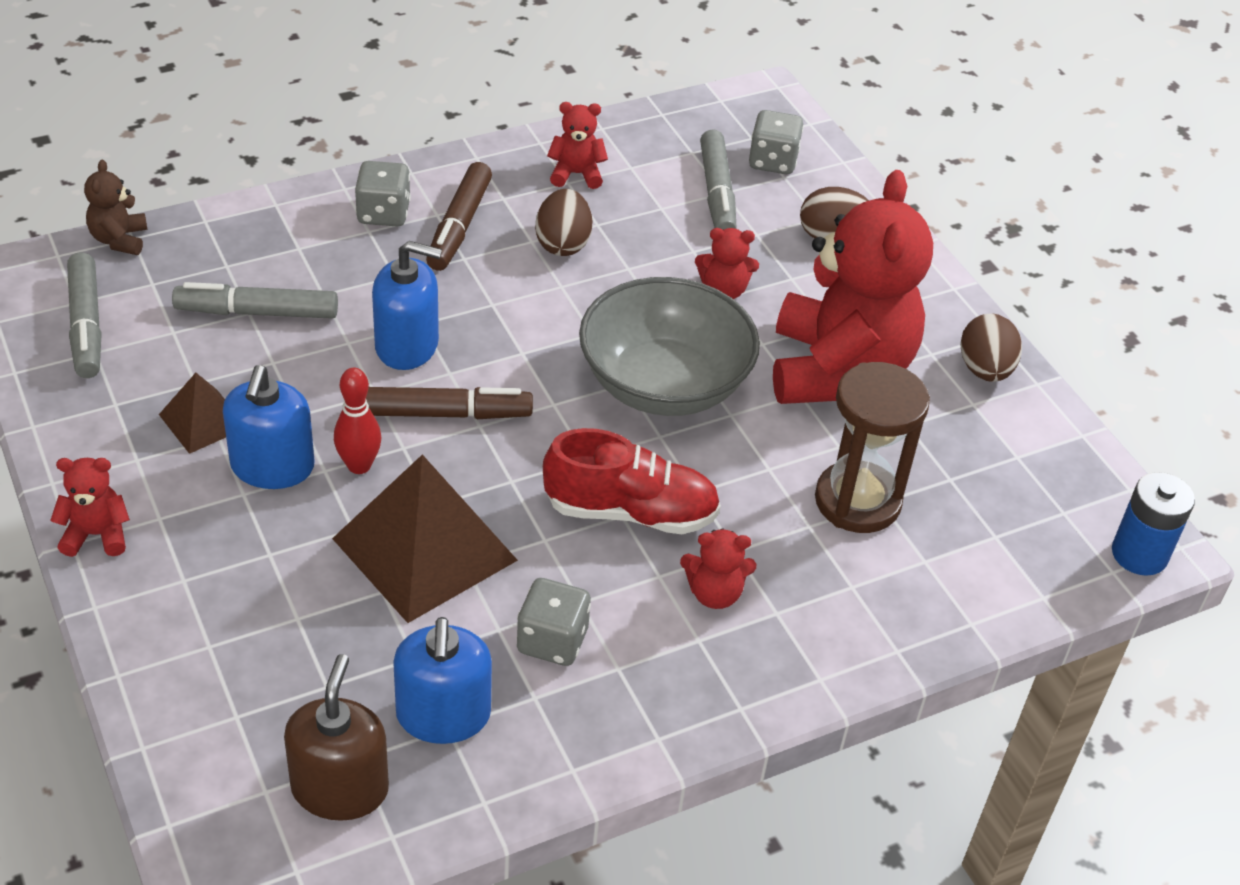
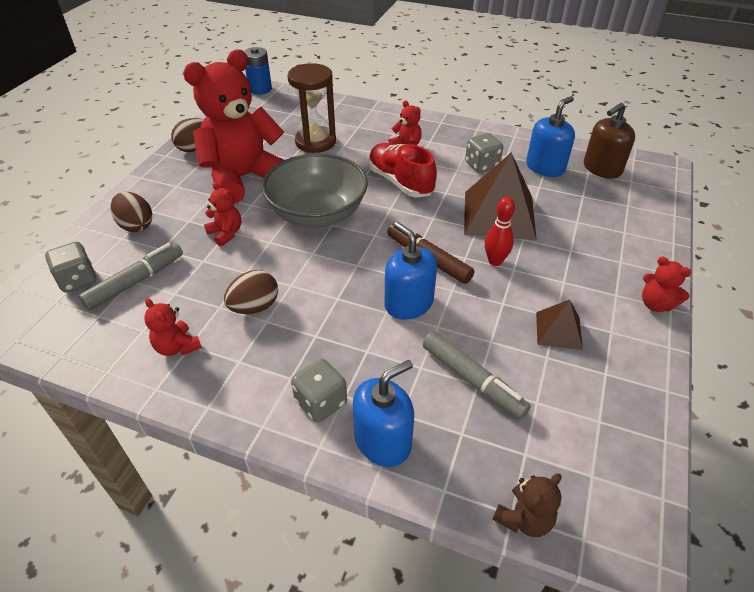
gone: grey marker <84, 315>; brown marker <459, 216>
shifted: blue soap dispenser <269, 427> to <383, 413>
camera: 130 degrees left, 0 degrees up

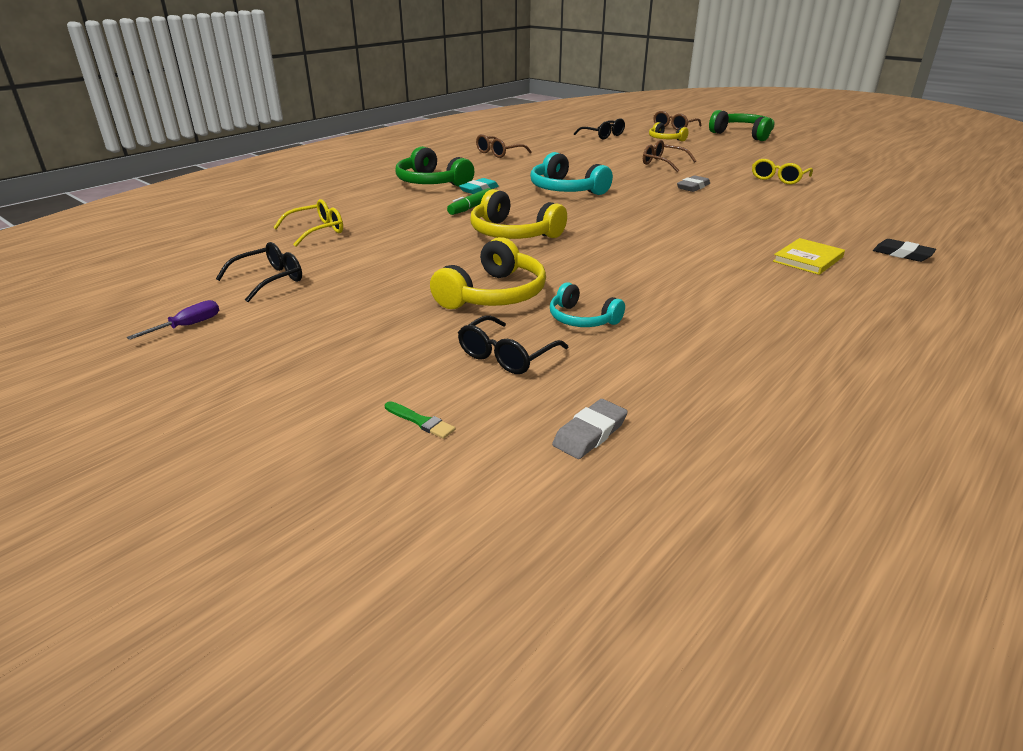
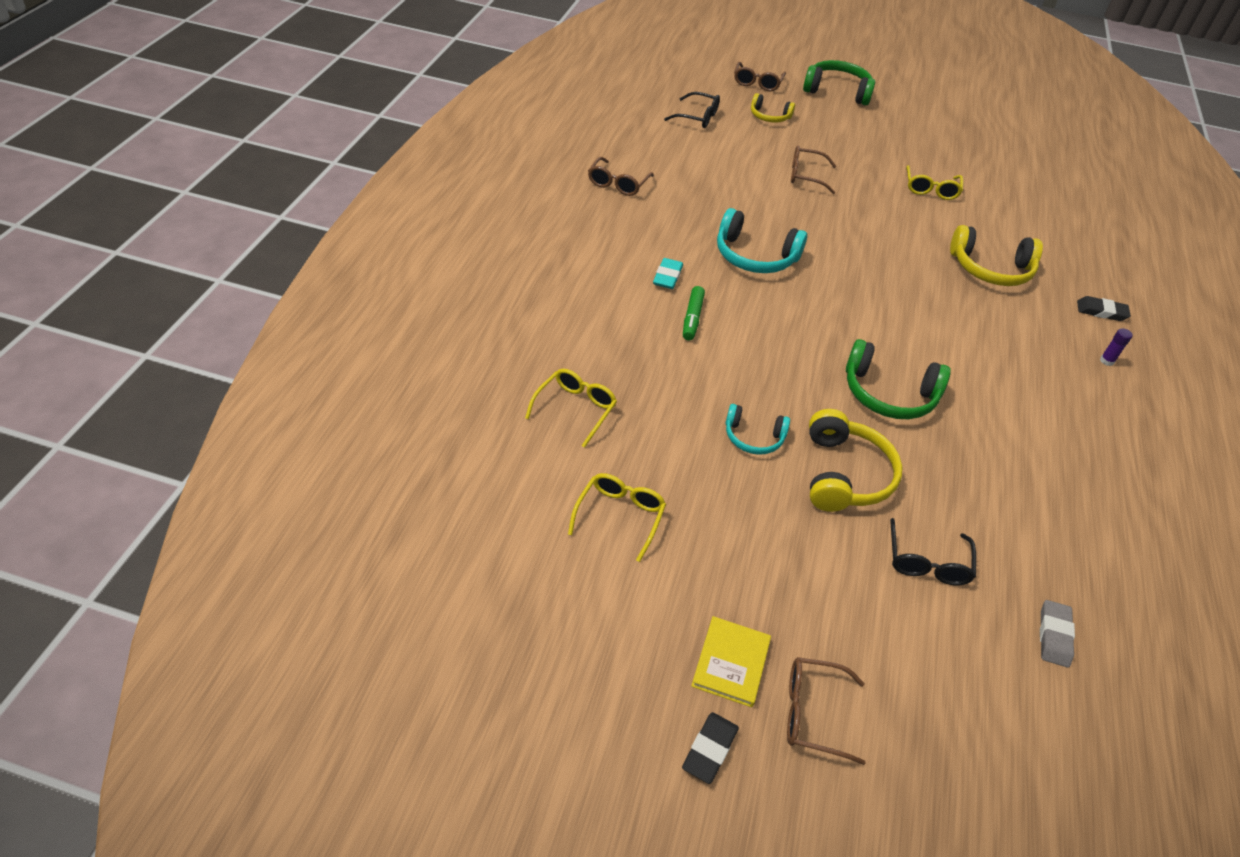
gone: purple screwdriver <173, 320>; green brush <420, 420>; grey eraser <693, 183>
new: black eraser <710, 748>; brown glasses <826, 711>; purple glue stick <1116, 347>
shifted: green headphones <434, 166> to <898, 379>; yellow headphones <518, 214> to <996, 255>; turquoise headphones <587, 304> to <758, 429>; yellow book <809, 256> to <731, 661>
repainted: black glasses <259, 272> to yellow glasses <617, 517>
camera: 30 degrees left, 15 degrees up

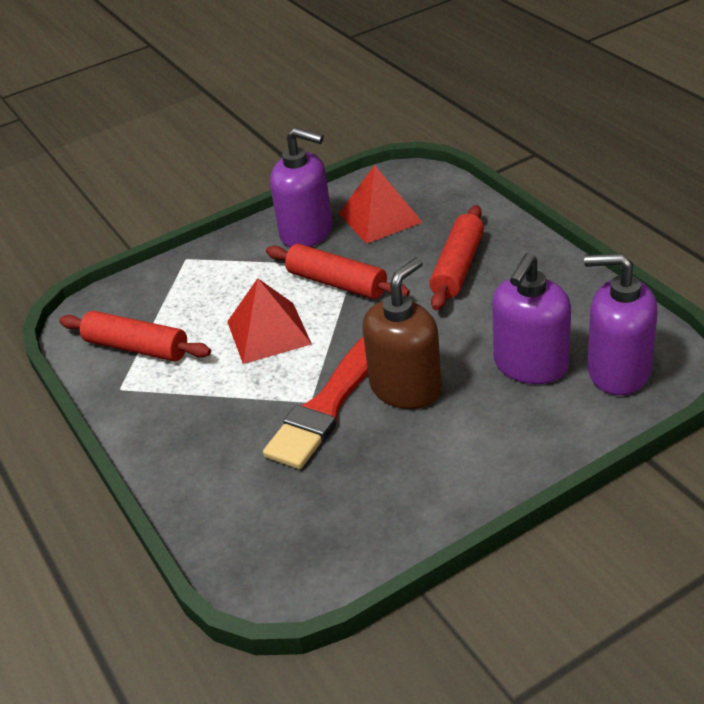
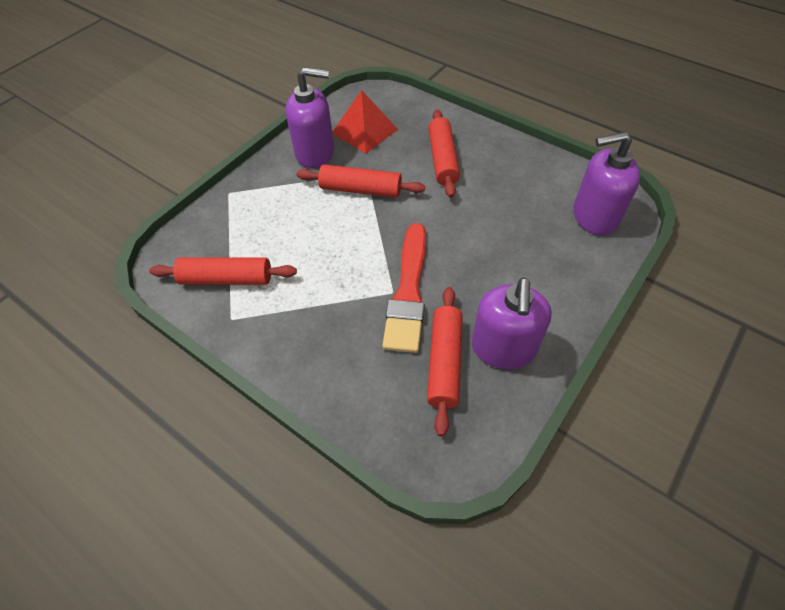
gone: red pyramid <269, 321>; brown soap dispenser <402, 333>
new: red rolling pin <445, 362>
shifted: purple soap dispenser <531, 318> to <512, 323>
camera: 25 degrees left, 15 degrees up

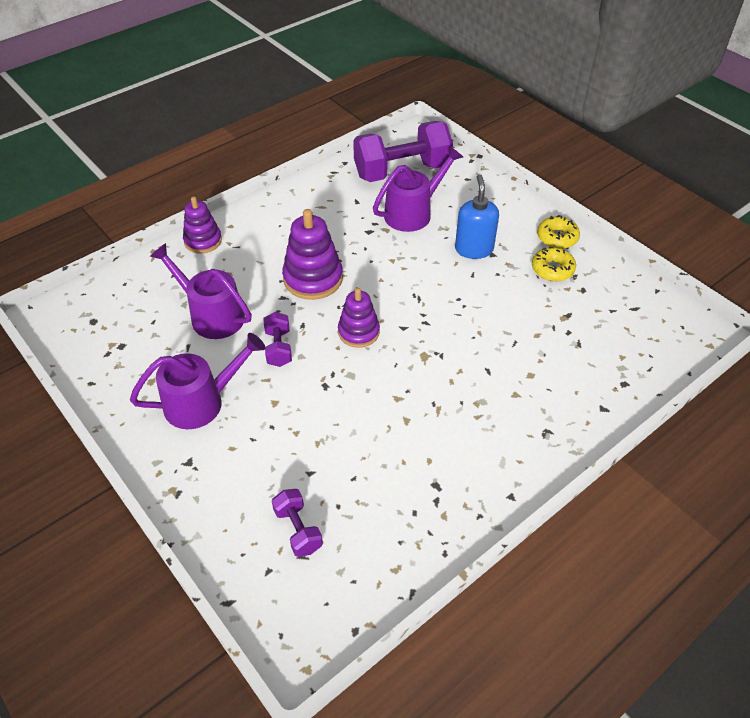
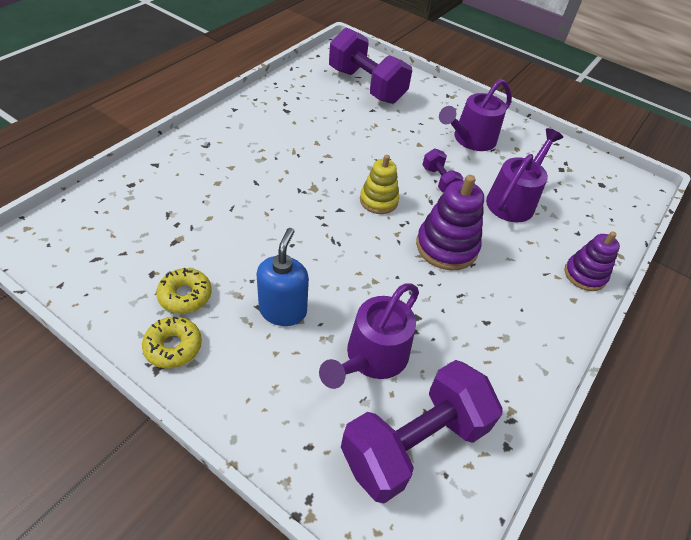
repainted: purple stacking toy <359, 318> to yellow stacking toy <379, 184>
rotated: purple watering can <201, 291> = <524, 175> 75 degrees counterclockwise; blue soap dispenser <477, 216> = <283, 277> 150 degrees counterclockwise
scaled: purple dumbbell <297, 523> = <370, 65> x2.13
camera: 160 degrees right, 0 degrees up

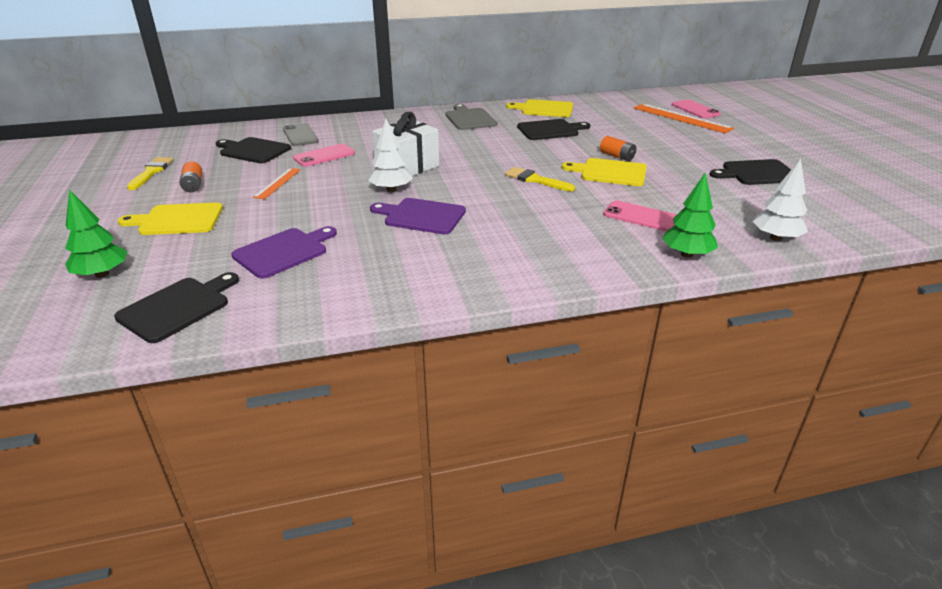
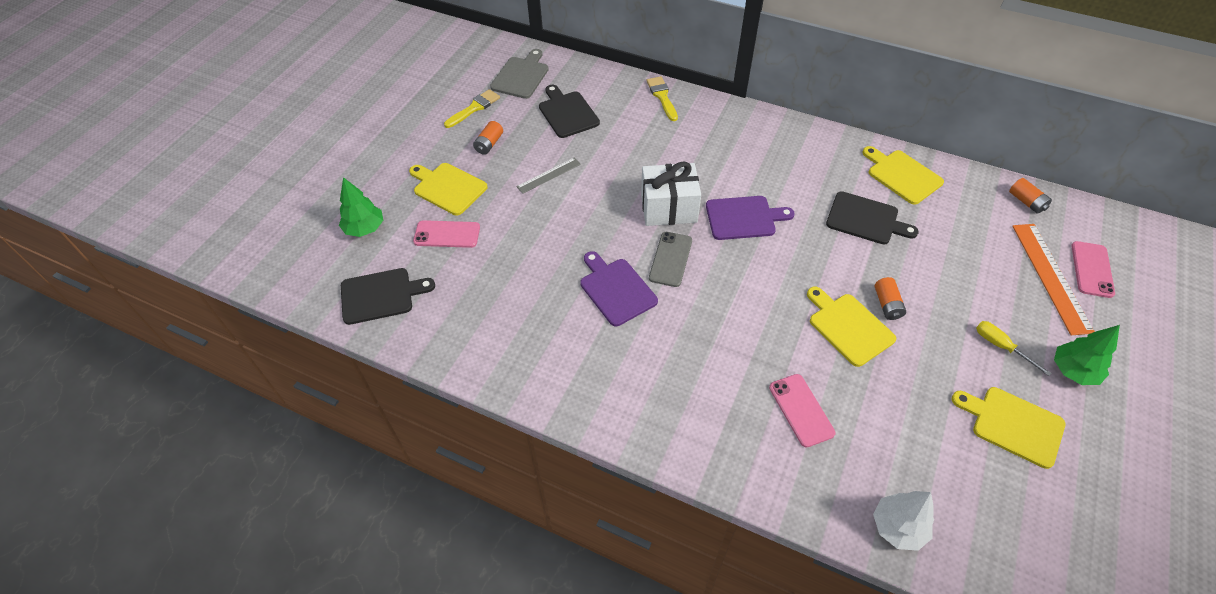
gone: white tree <390, 155>
new: yellow screwdriver <1014, 348>; orange battery <1030, 196>
shifted: purple cutting board <284, 252> to <750, 218>; grey phone <301, 134> to <670, 259>; pink phone <324, 155> to <446, 234>; grey cutting board <471, 117> to <519, 74>; yellow brush <540, 179> to <662, 98>; green tree <690, 215> to <1087, 355>
repainted: orange ruler <277, 183> to grey ruler <548, 176>; black cutting board <750, 172> to yellow cutting board <1008, 428>
camera: 40 degrees right, 20 degrees up

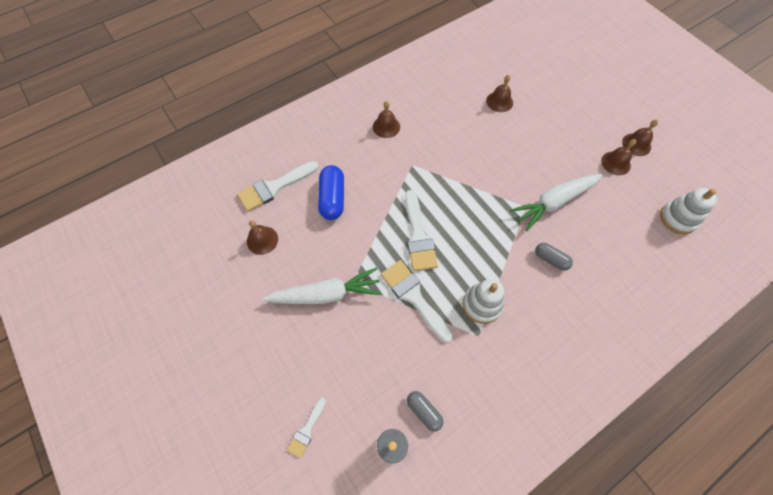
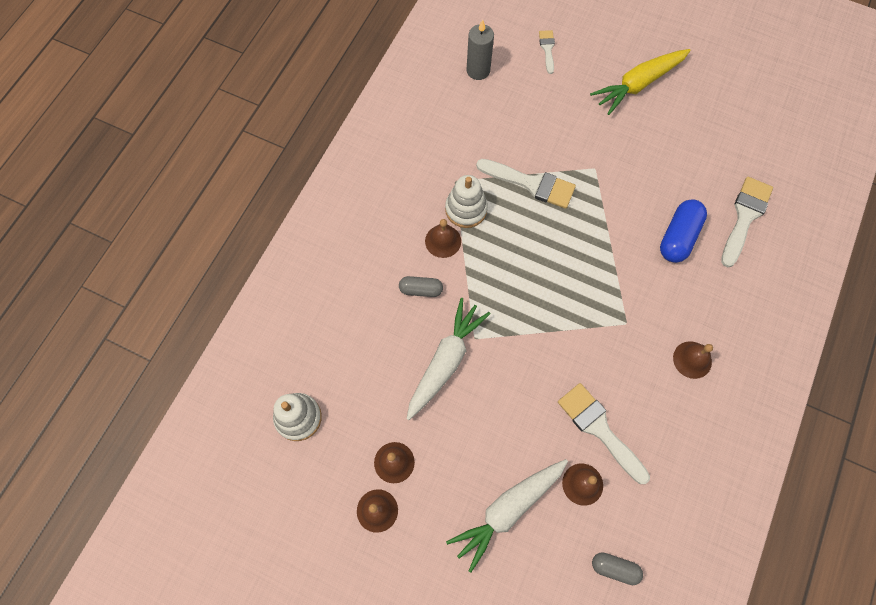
new: yellow carrot <640, 82>
shifted: brown bell <262, 237> to <443, 238>; white carrot <322, 286> to <507, 516>; white brush <421, 230> to <604, 433>; grey capsule <425, 411> to <617, 568>
rotated: blue capsule <331, 192> = <683, 231> 60 degrees clockwise
camera: 150 degrees right, 5 degrees up

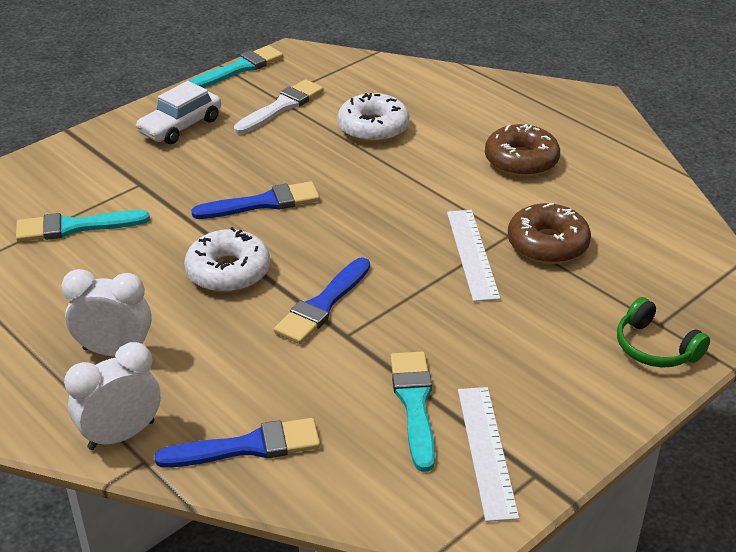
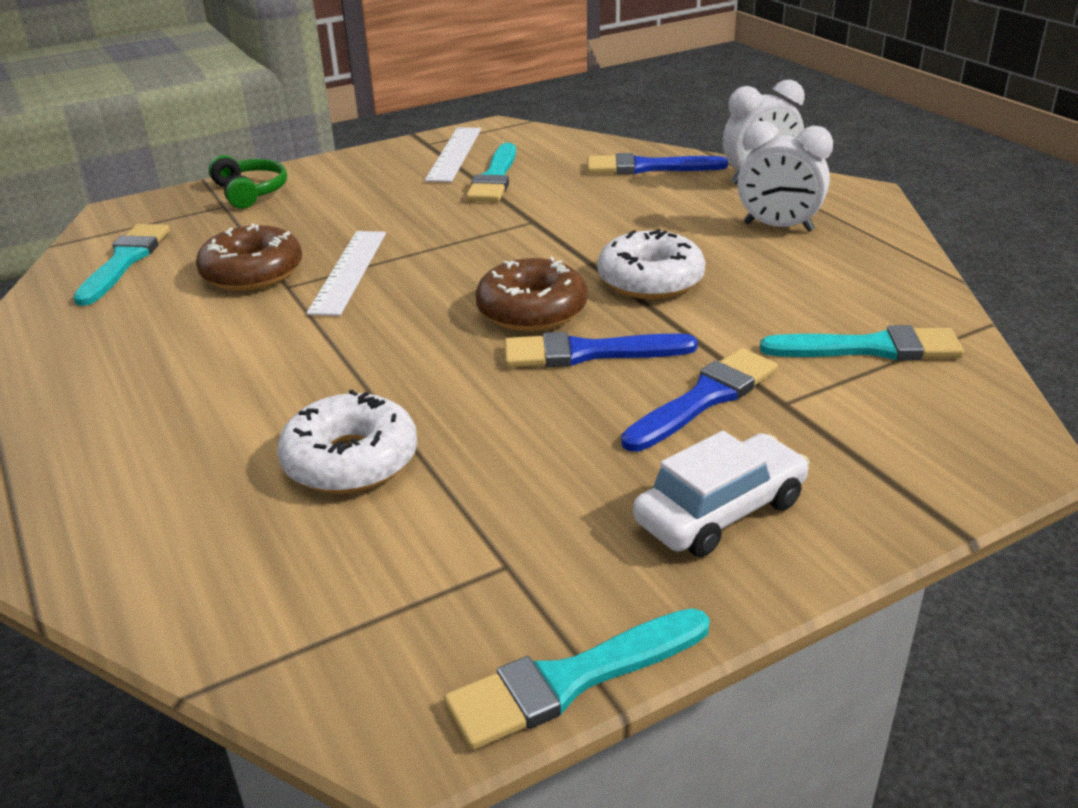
gone: white brush <279, 106>
new: turquoise brush <121, 265>
shifted: blue brush <322, 300> to <699, 400>; brown donut <522, 150> to <531, 294>
camera: 165 degrees left, 5 degrees down

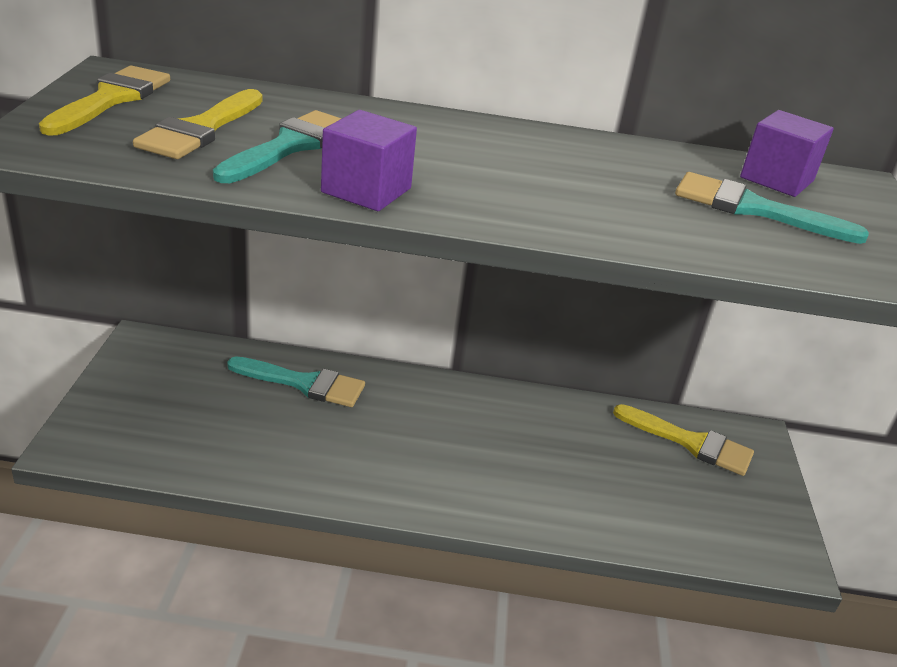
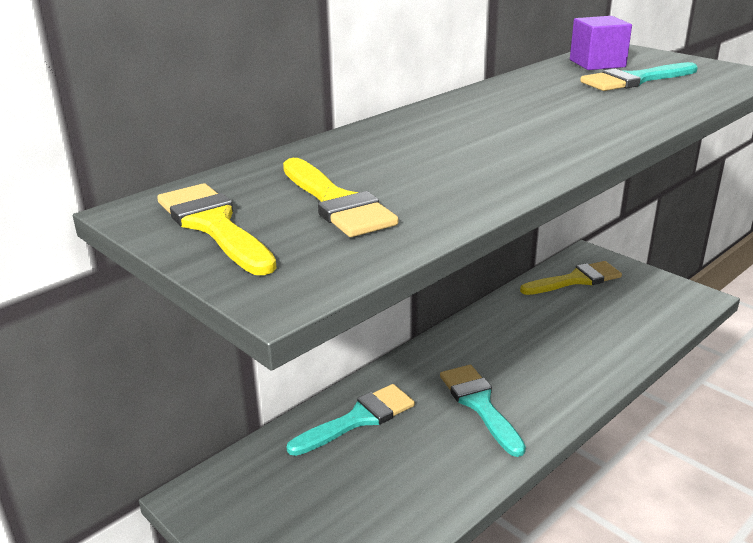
gone: purple cube <369, 160>
shifted: turquoise brush <277, 146> to <483, 411>
camera: 45 degrees left, 5 degrees down

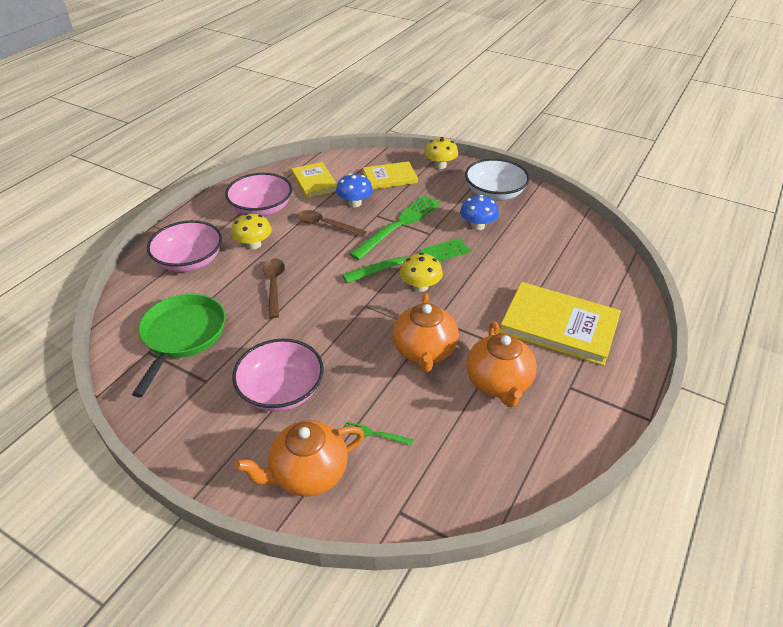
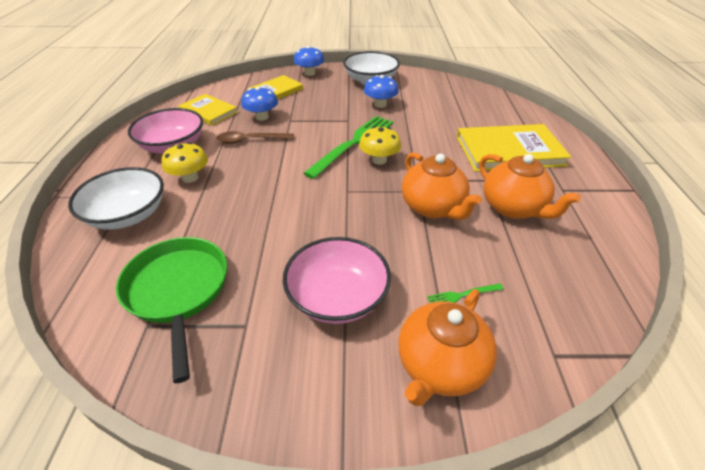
gone: brown spoon <274, 288>; green fork <395, 227>
repainted: pink bowl <184, 246> to white bowl <116, 198>; yellow mushroom <441, 153> to blue mushroom <309, 61>
camera: 30 degrees left, 0 degrees up

